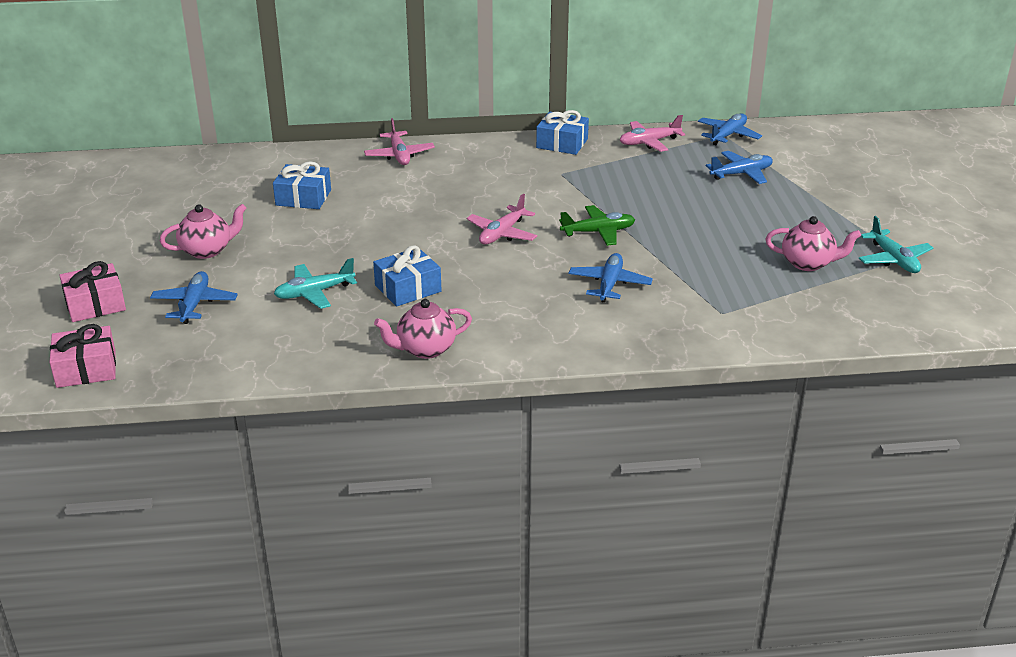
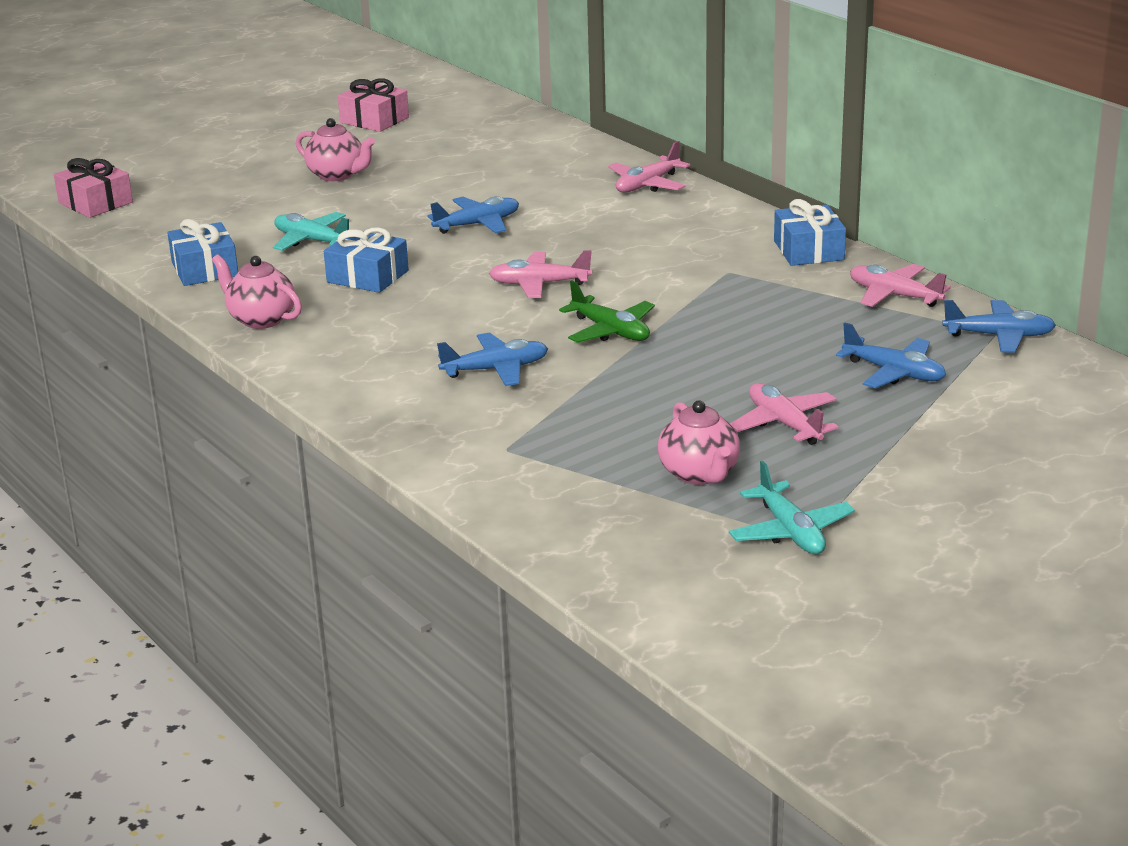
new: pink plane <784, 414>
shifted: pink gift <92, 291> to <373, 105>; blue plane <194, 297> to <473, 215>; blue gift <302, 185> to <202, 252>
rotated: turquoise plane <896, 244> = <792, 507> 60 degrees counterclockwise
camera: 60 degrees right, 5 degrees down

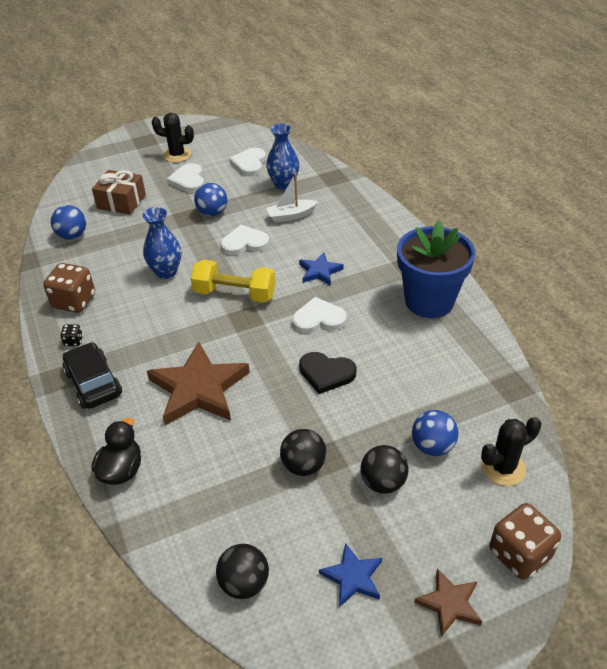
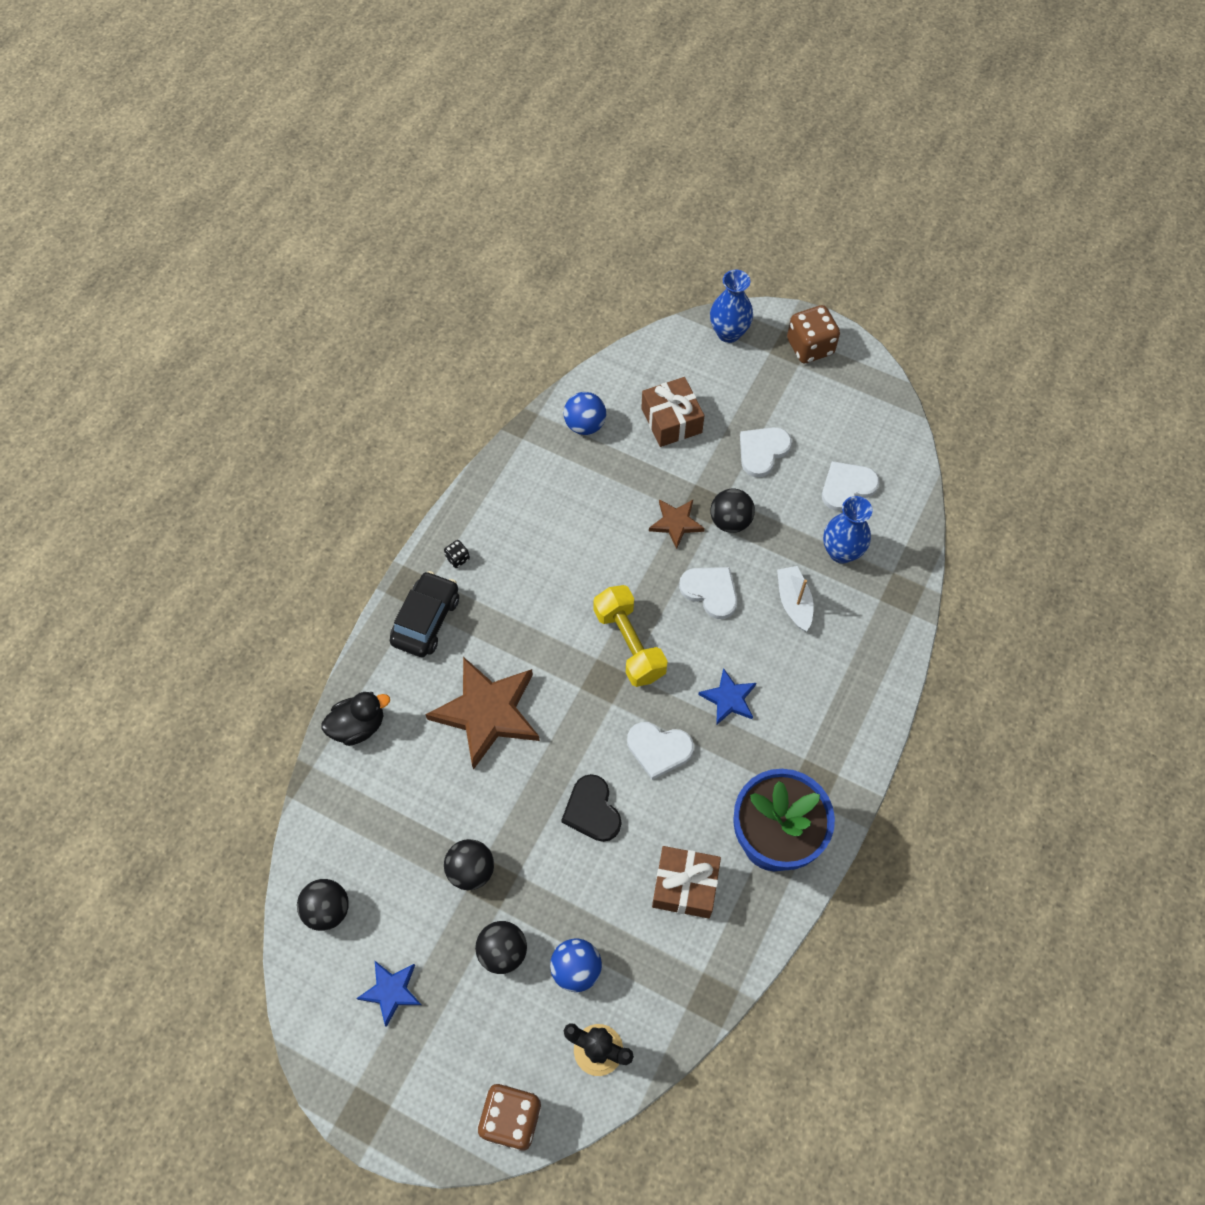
gone: black cactus <173, 137>
new: brown gift <686, 882>
shifted: brown dice <69, 288> to <813, 334>; blue vase <161, 243> to <731, 306>; brown star <448, 602> to <677, 524>
repainted: blue ball <210, 199> to black ball <732, 510>
rotated: white boat <292, 198> = <795, 598> 45 degrees clockwise; white heart <319, 315> = <660, 751> 150 degrees clockwise
camera: 50 degrees right, 20 degrees up

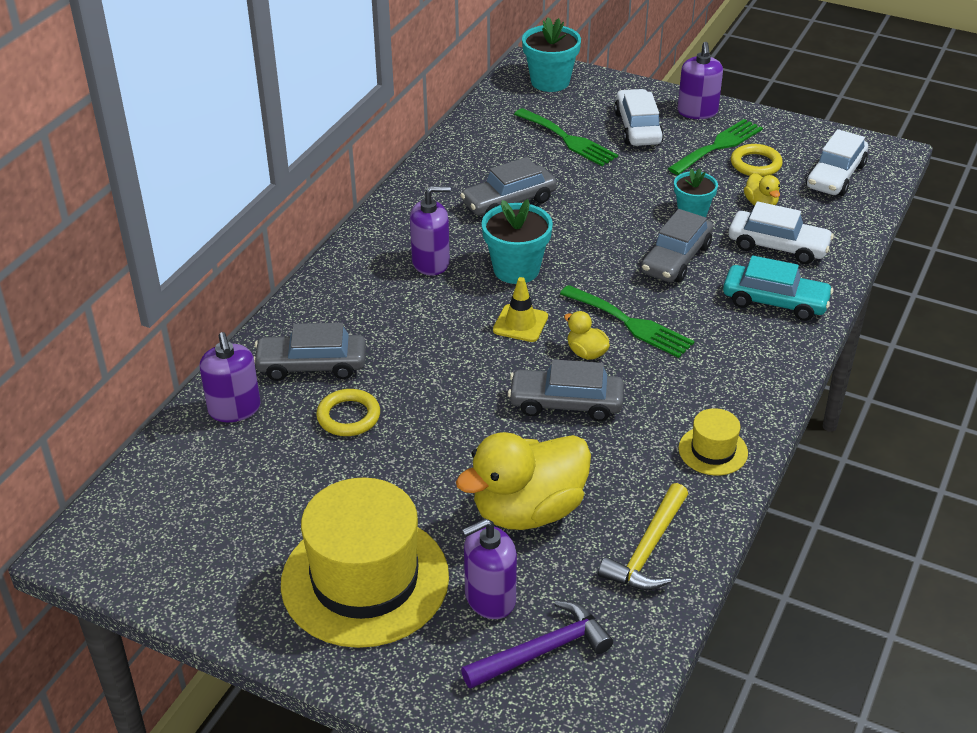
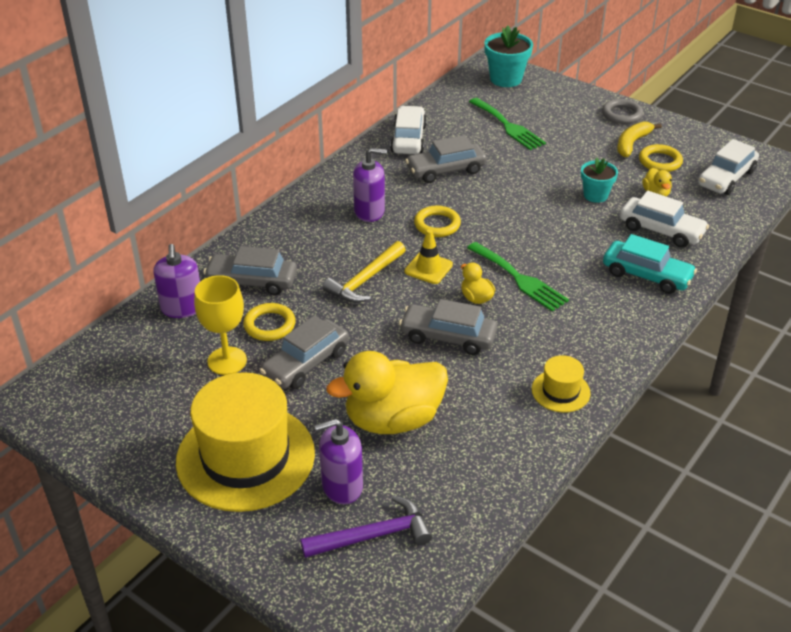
new: yellow goblet <220, 325>
shifted: yellow hammer <643, 536> to <364, 272>; white car <639, 117> to <408, 130>; grey car <677, 245> to <304, 352>
swapped: turquoise flower pot <517, 241> to yellow ring <437, 221>; green fork <715, 147> to yellow banana <639, 139>; purple soap dispenser <700, 80> to grey ring <622, 111>
camera: 10 degrees right, 0 degrees up

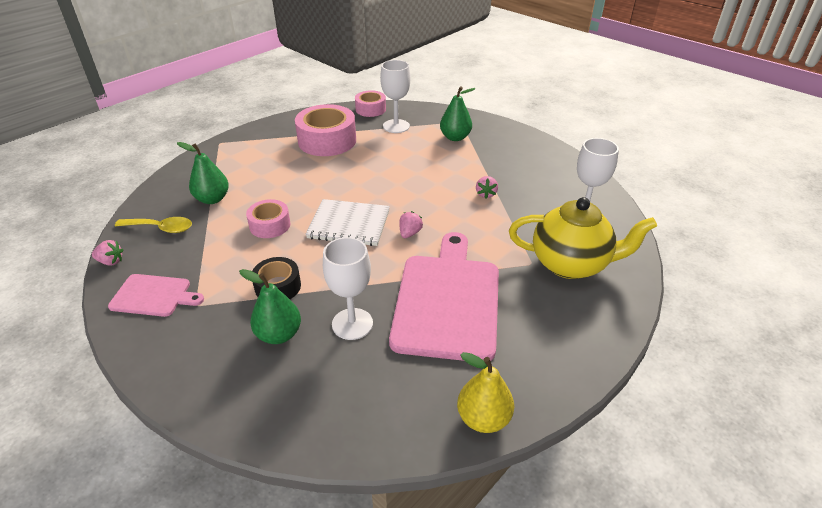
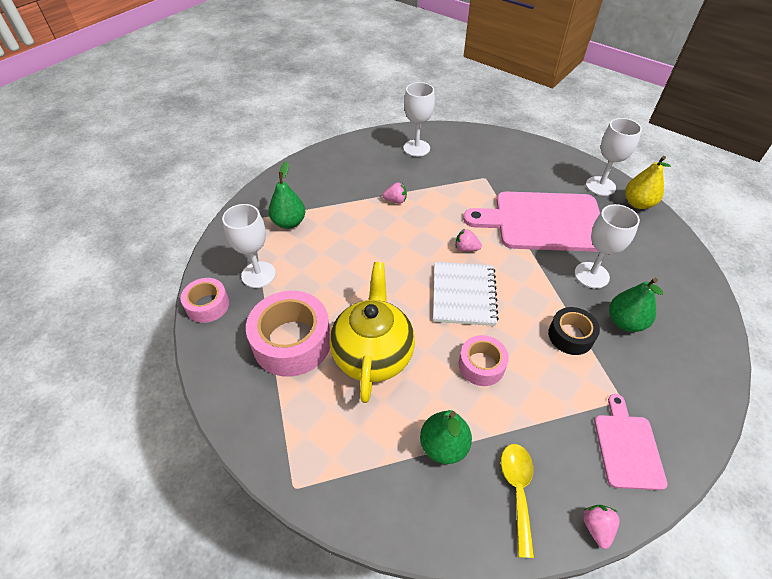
new: white goblet <614, 157>
shifted: yellow teapot <583, 238> to <372, 332>
camera: 95 degrees left, 10 degrees up

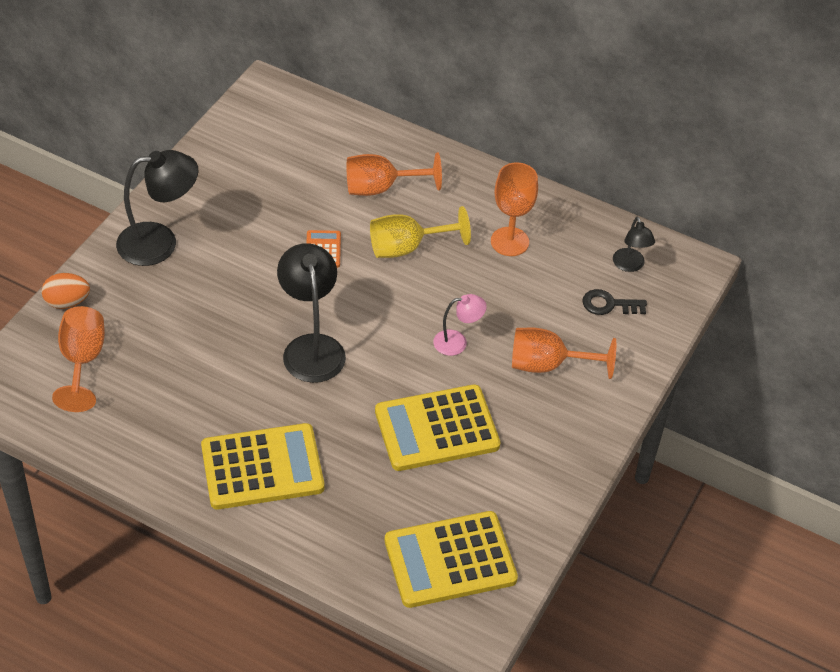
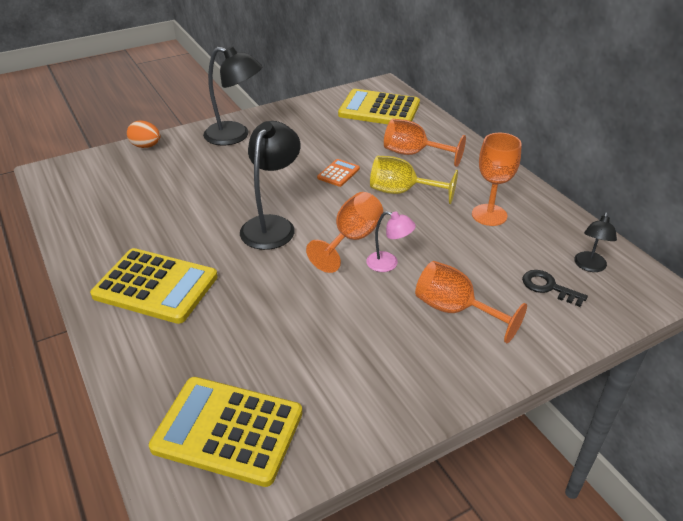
shifted: orange goblet <78, 359> to <344, 232>; yellow calculator <437, 427> to <379, 106>
camera: 35 degrees right, 10 degrees down

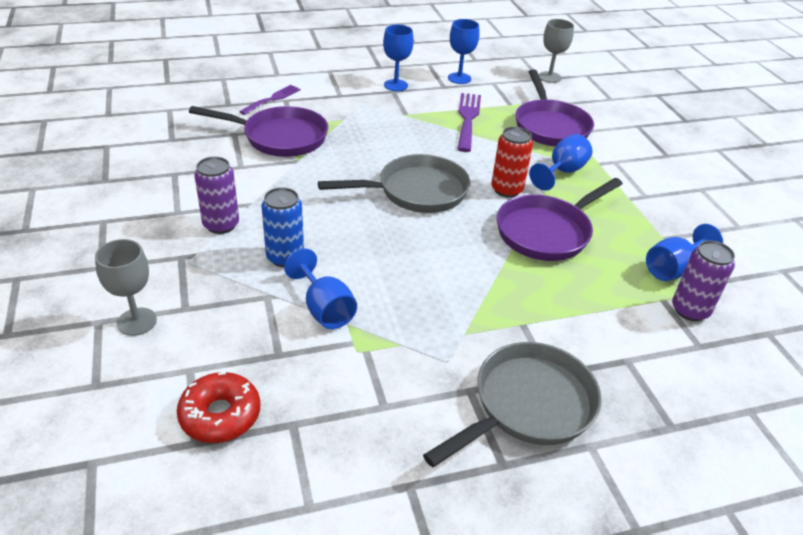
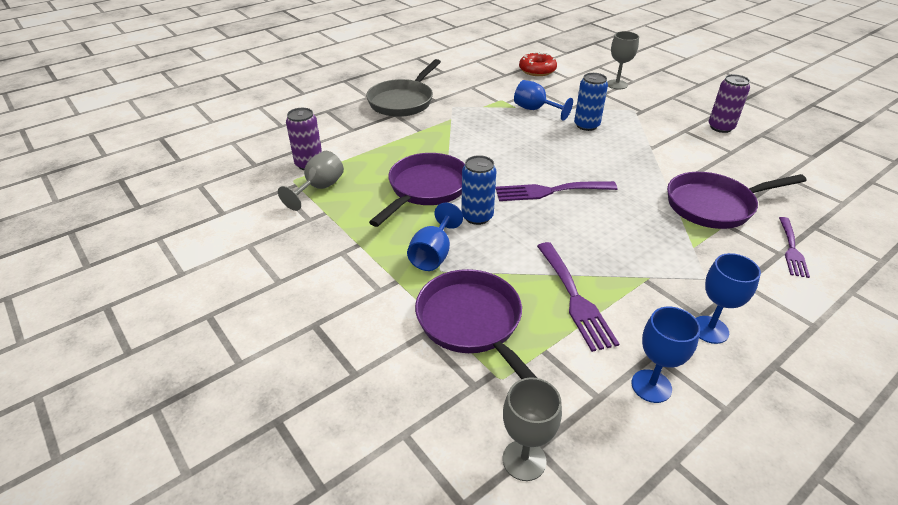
shifted: purple can <216, 195> to <729, 103>
swapped: grey pan <394, 183> to purple fork <556, 191>
repainted: red can <512, 162> to blue can <478, 190>; blue goblet <684, 252> to grey goblet <311, 181>
camera: 160 degrees right, 0 degrees up

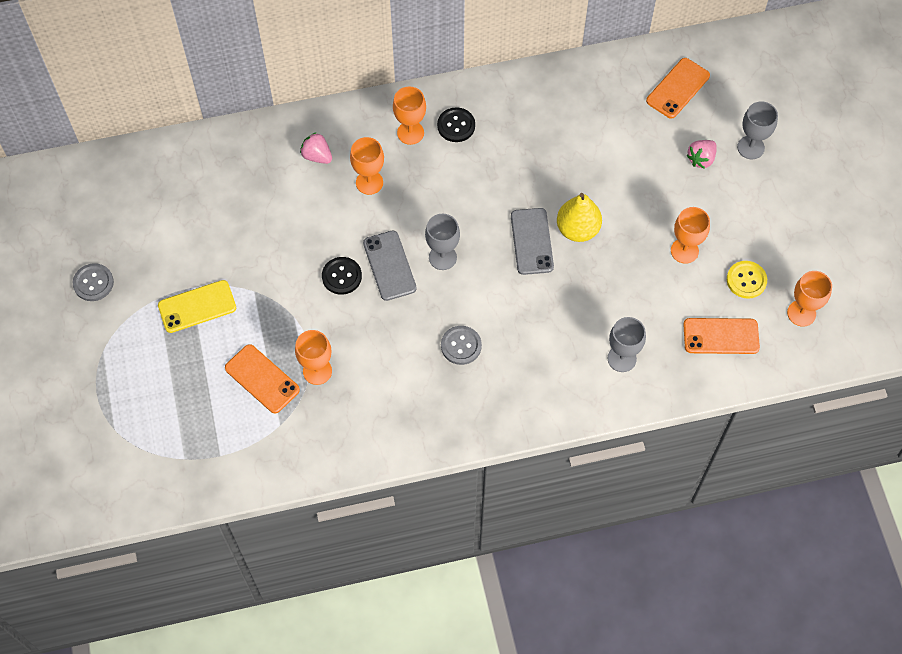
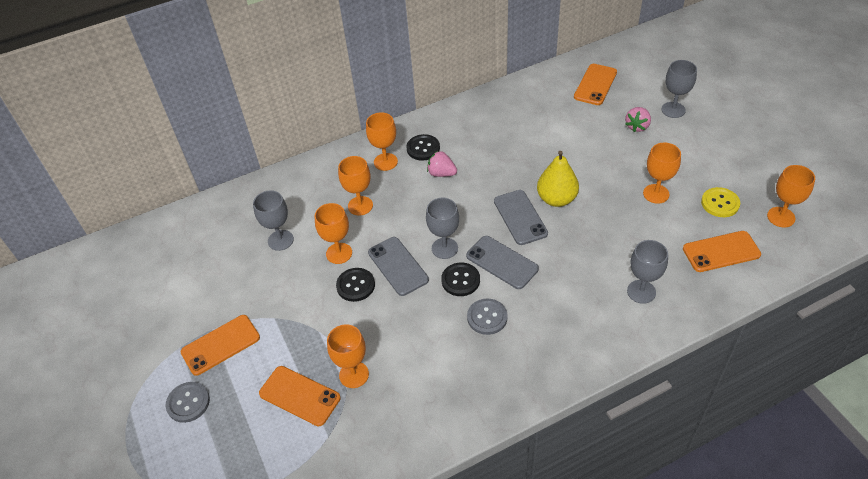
new: grey goblet <273, 220>; orange goblet <333, 233>; black button <460, 279>; grey phone <502, 262>
shifted: grey button <93, 282> to <188, 402>; pink strawberry <316, 148> to <442, 164>
repainted: yellow phone <197, 306> to orange phone <220, 345>
camera: 10 degrees left, 15 degrees down

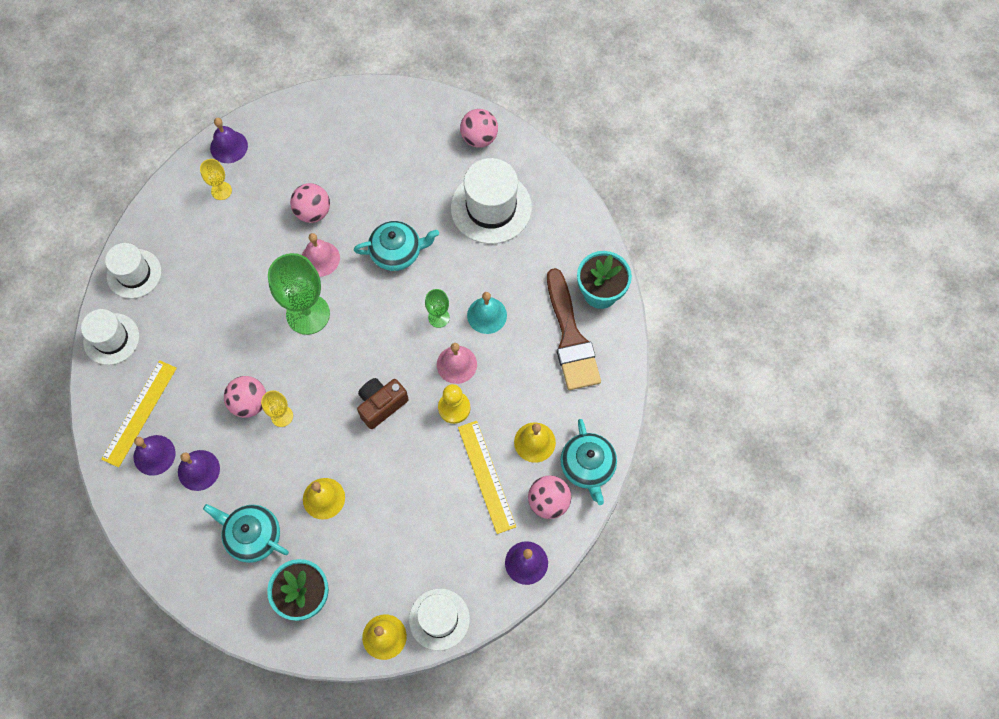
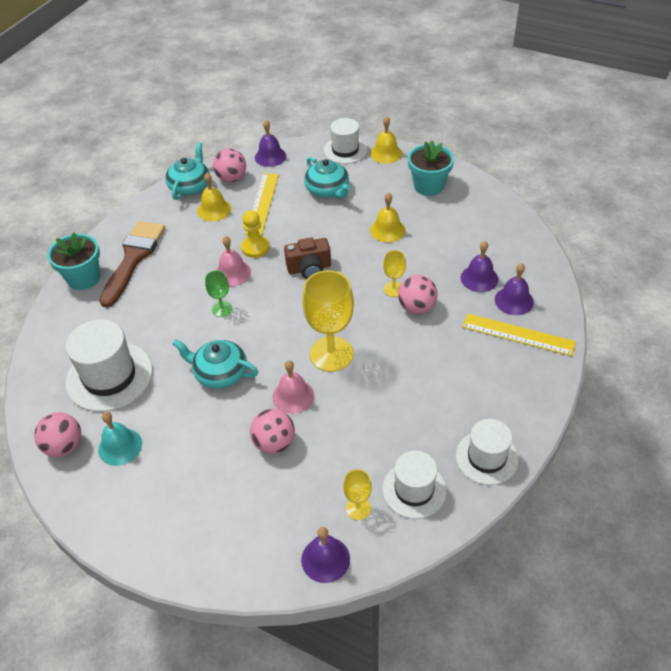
shifted: white hat <110, 337> to <414, 485>; turquoise teapot <246, 533> to <327, 177>; turquoise bell <487, 313> to <120, 439>
repainted: green goblet <299, 294> to yellow goblet <328, 321>
rotated: yellow ruler <139, 414> = <519, 334> 60 degrees clockwise
camera: 150 degrees left, 20 degrees down

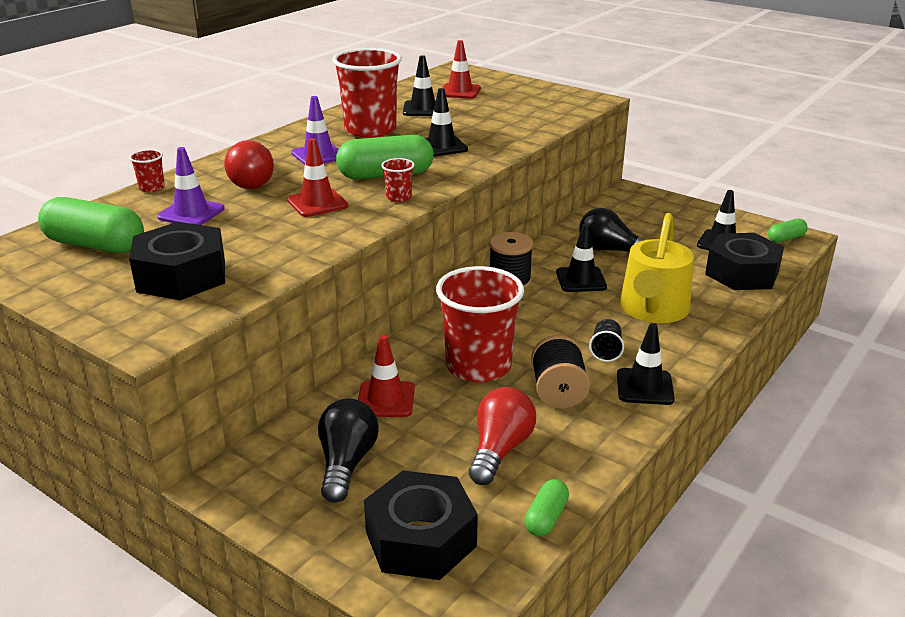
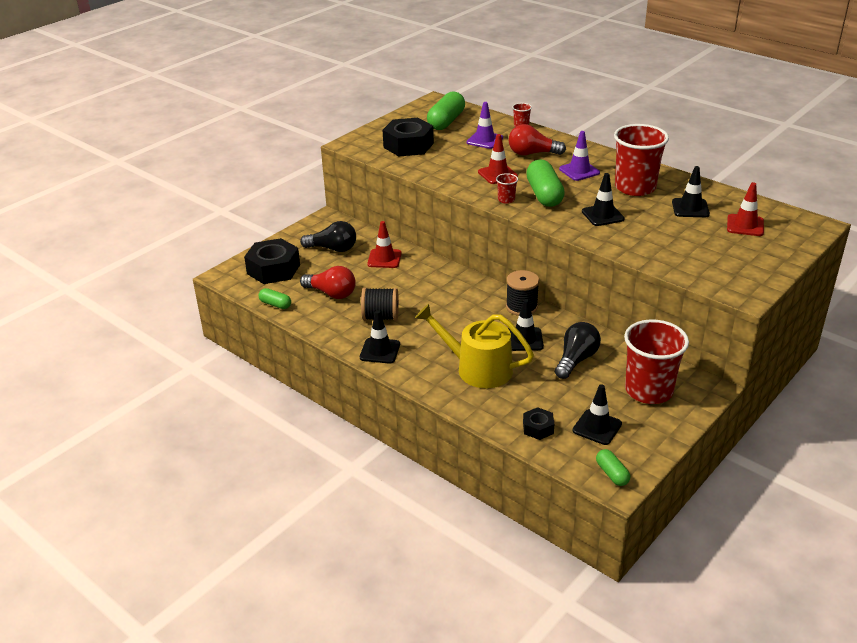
gone: black cup <606, 340>
shifted: red cup <480, 324> to <656, 361>
scaled: black nut <744, 261> = <538, 423> x0.51
camera: 95 degrees right, 5 degrees up

